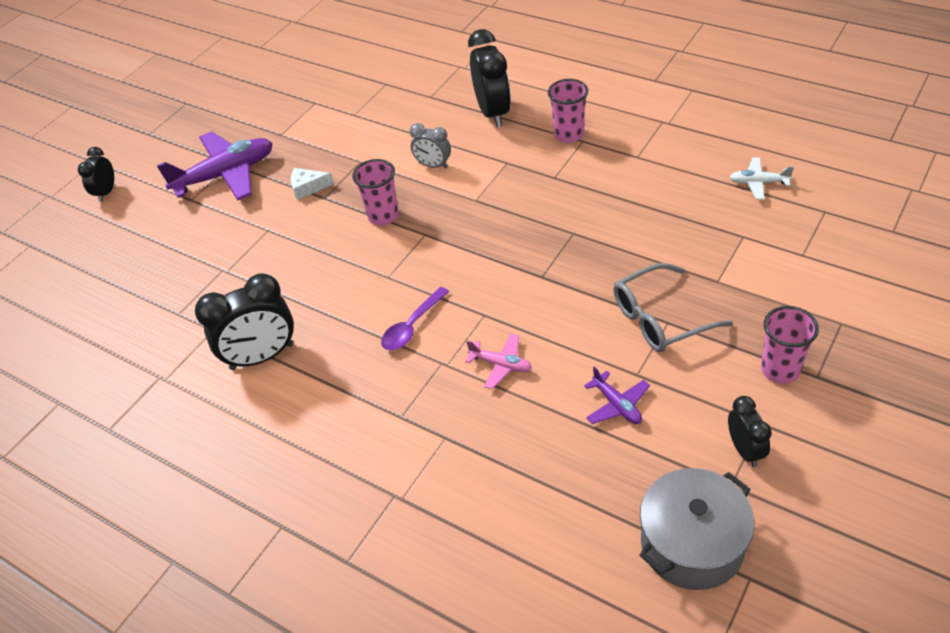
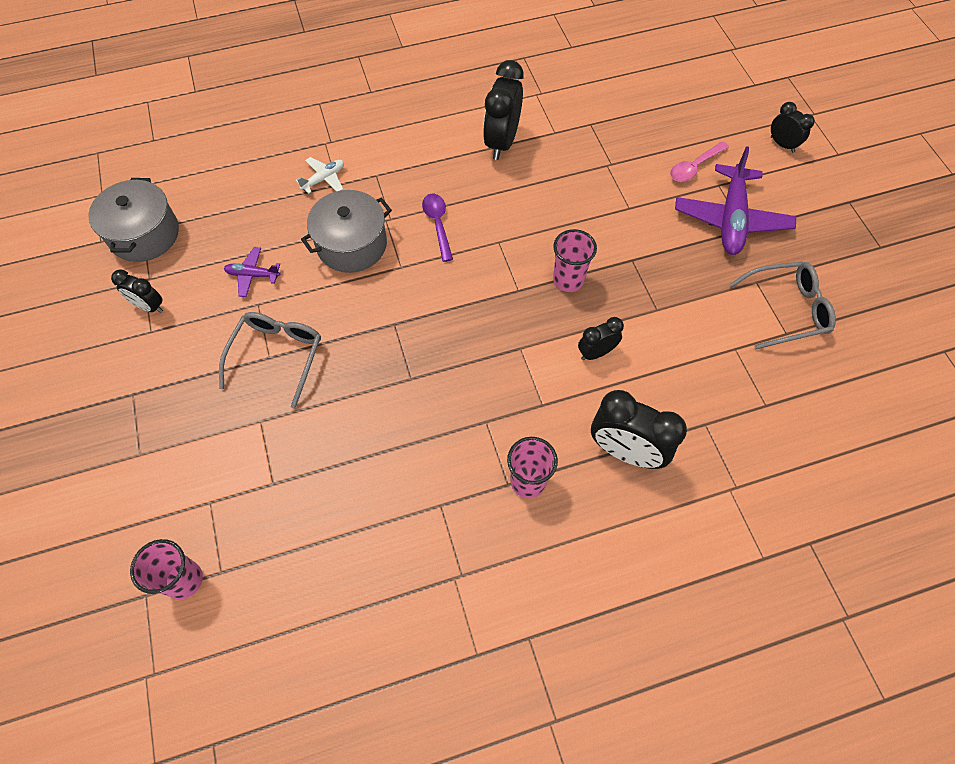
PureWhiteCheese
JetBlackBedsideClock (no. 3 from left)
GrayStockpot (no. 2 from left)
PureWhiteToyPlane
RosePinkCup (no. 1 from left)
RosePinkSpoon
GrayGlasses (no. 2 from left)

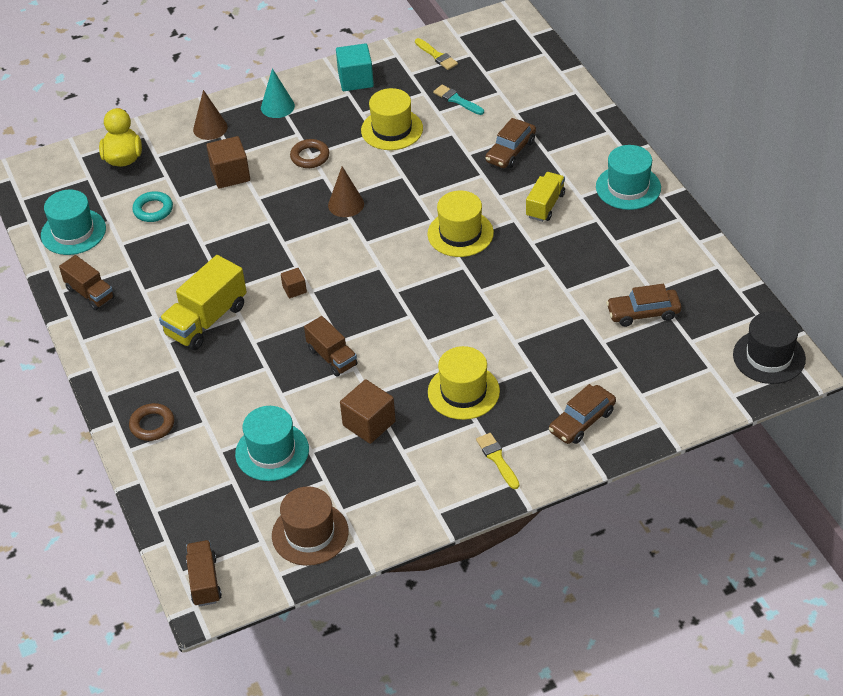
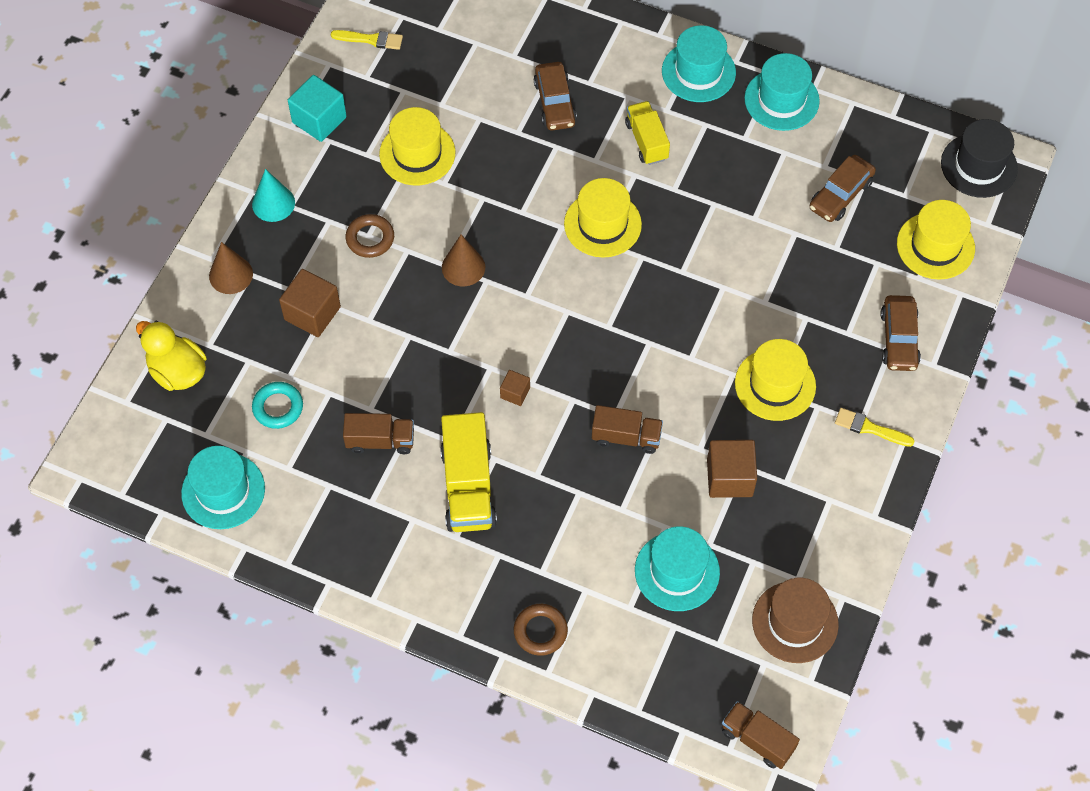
RussetLorry (no. 1 from left)
TurquoisePaintbrush
TurquoiseTallHat (no. 4 from left)
YellowTallHat (no. 4 from left)

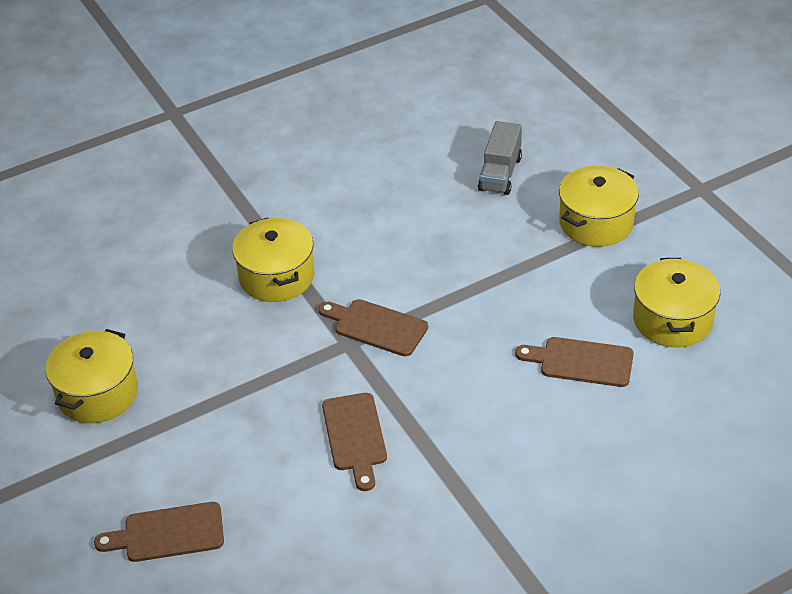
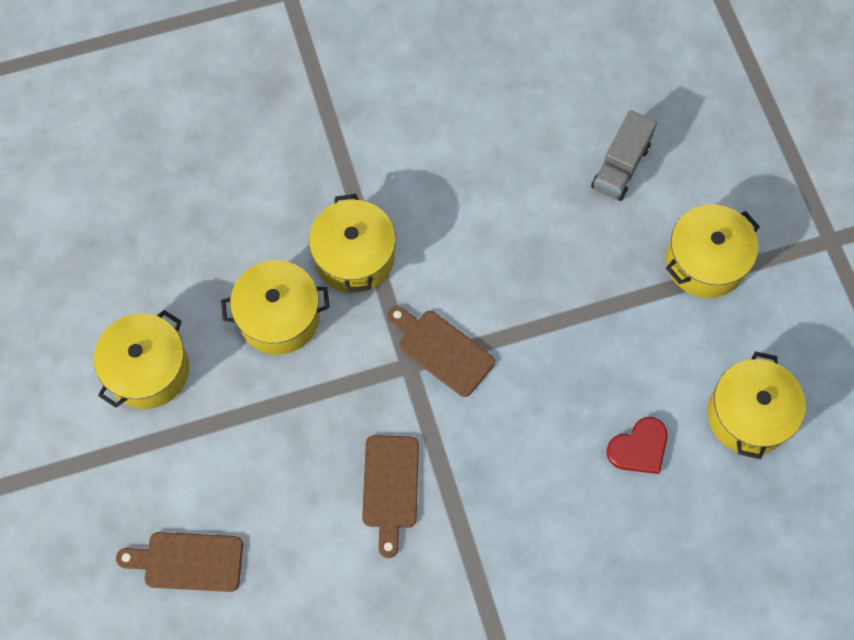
CrimsonLoveHeart
YellowStockpot (no. 2 from left)

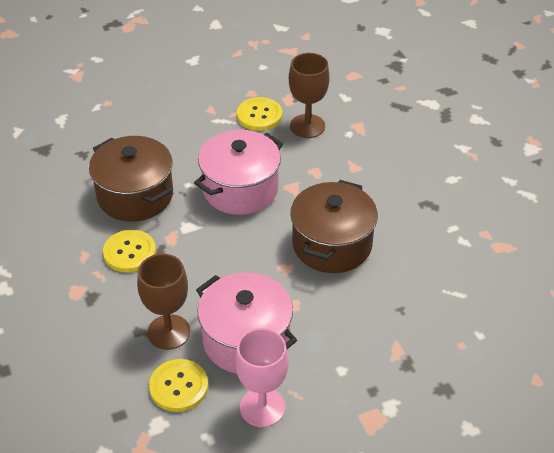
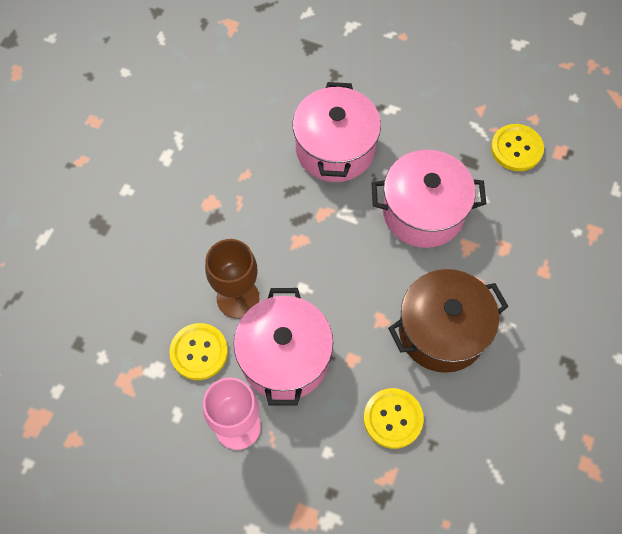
RosePinkStockpot (no. 2 from left)
YellowSewingButton (no. 2 from left)
RussetChalice (no. 2 from left in the first image)

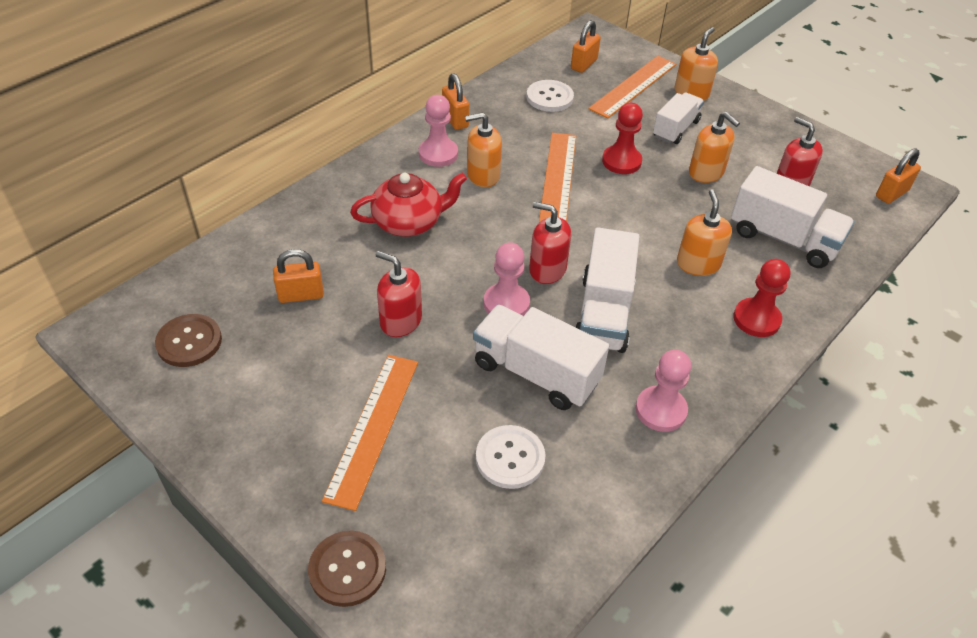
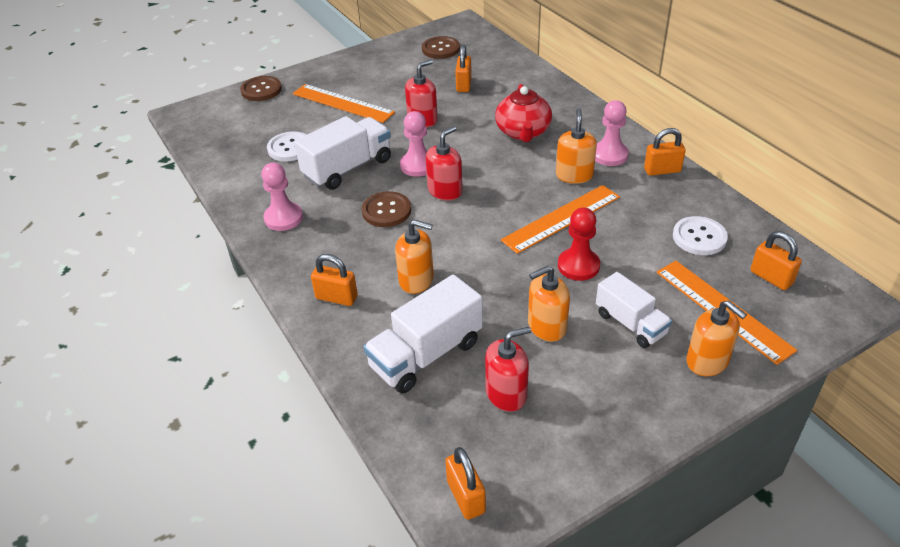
BrightOrangeMeasuringStick (no. 2 from left)
RussetSewingButton (no. 2 from left)
BrightOrangeLock (no. 1 from left)

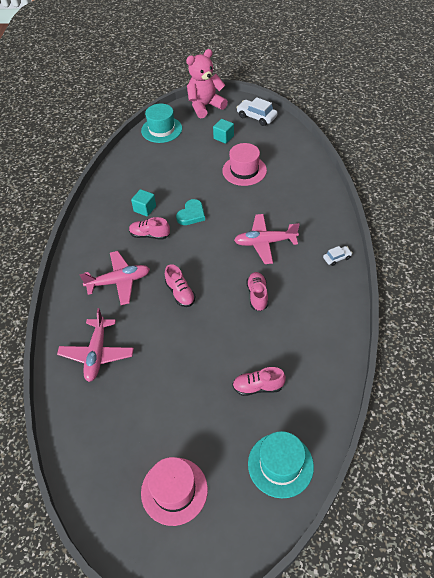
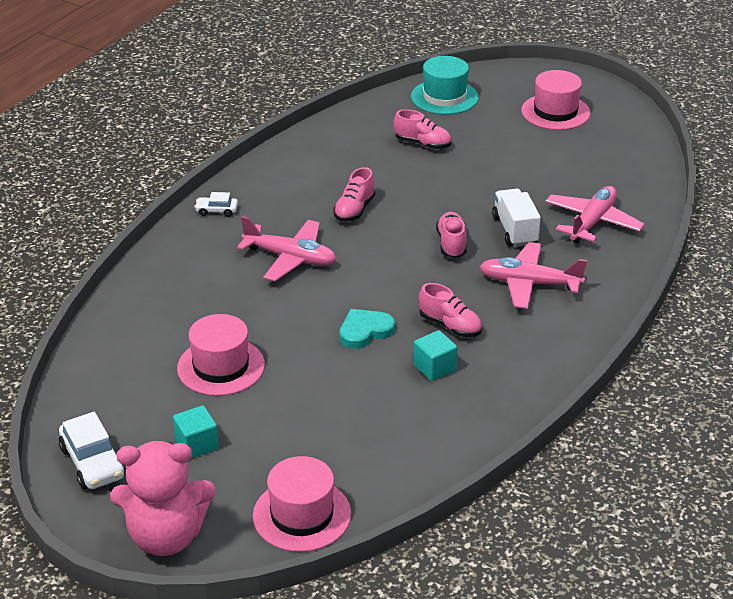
RosePinkTallHat (no. 2 from left)
PureWhiteLorry

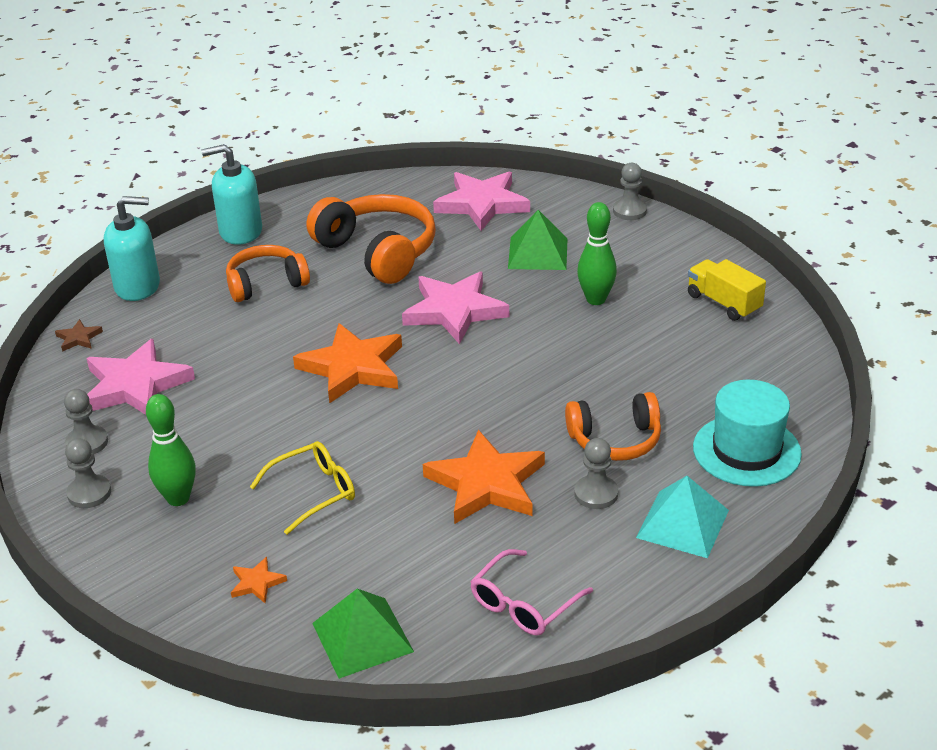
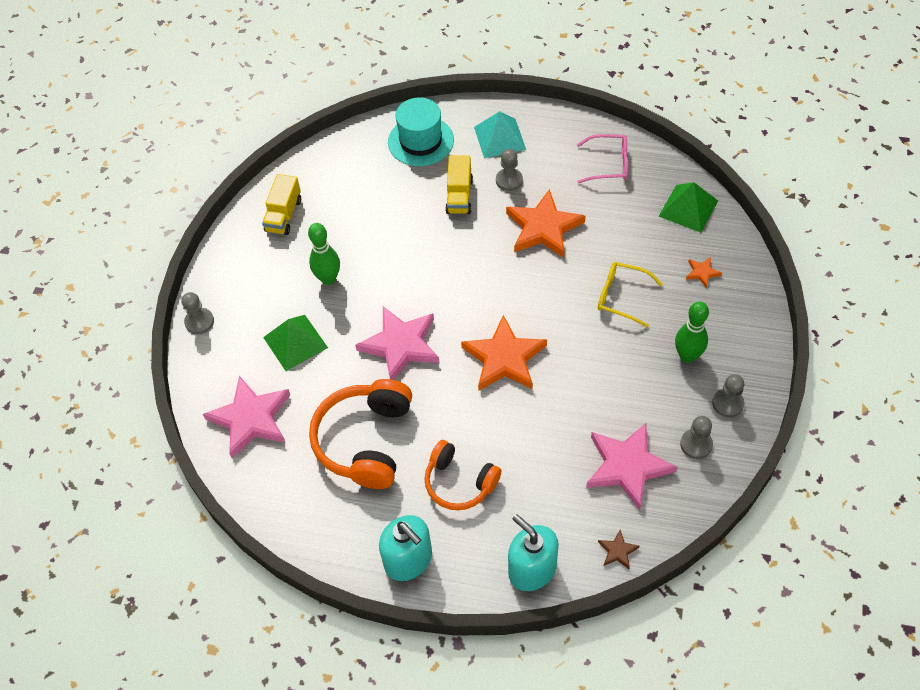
YellowLorry (no. 2 from left)

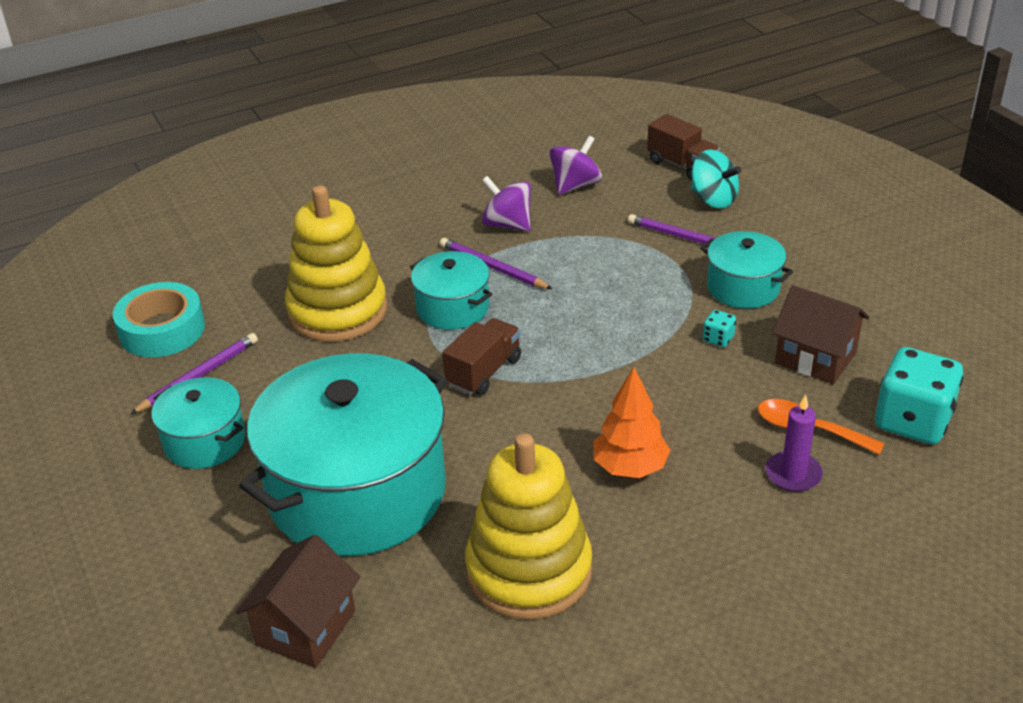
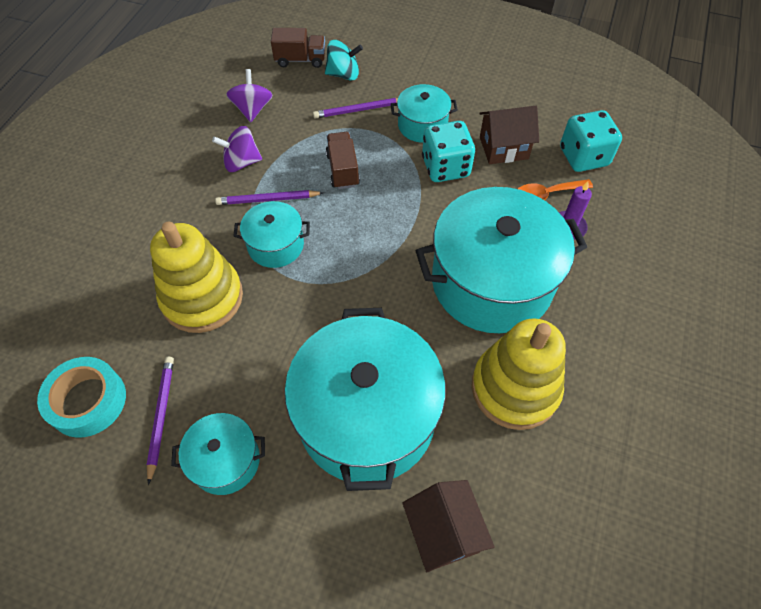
RussetLorry (no. 2 from left)
TurquoiseStockpot (no. 5 from left)
TurquoiseDice (no. 1 from left)

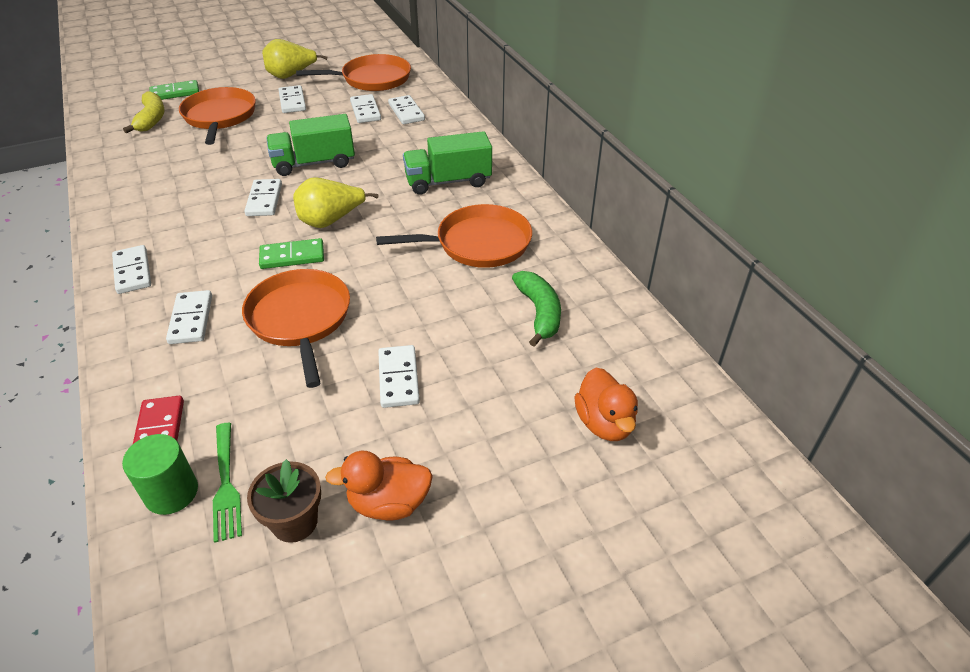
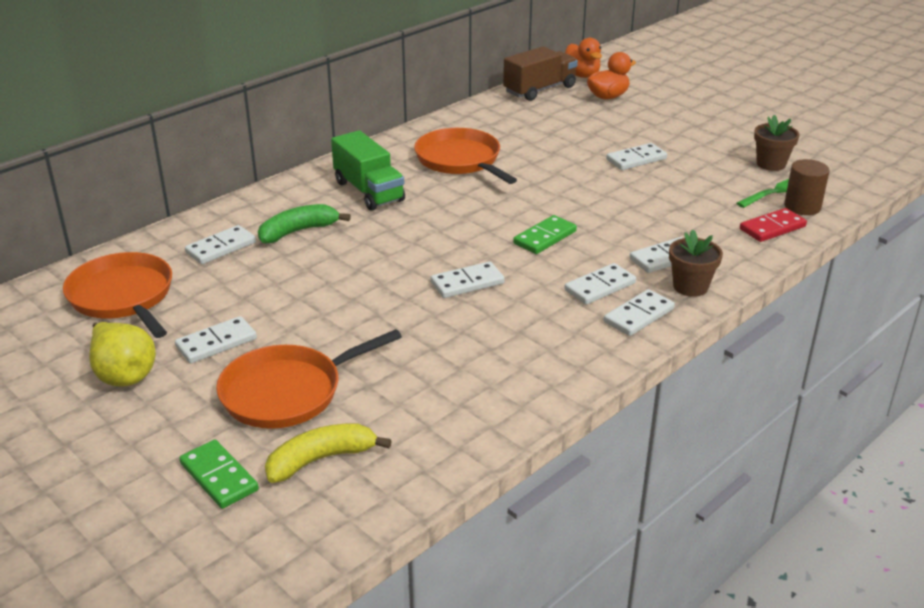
RussetCylinderShape
BrightOrangeSkillet (no. 2 from left in the first image)
EmeraldDominoPiece (no. 2 from left)
EmeraldLorry (no. 1 from left in the first image)
YellowPearFruit (no. 2 from left in the first image)
BrightOrangeDuck (no. 1 from left)
PureWhiteDominoPiece (no. 4 from left)
EmeraldToyBanana
RussetLorry
RussetFlowerPot (no. 1 from left)

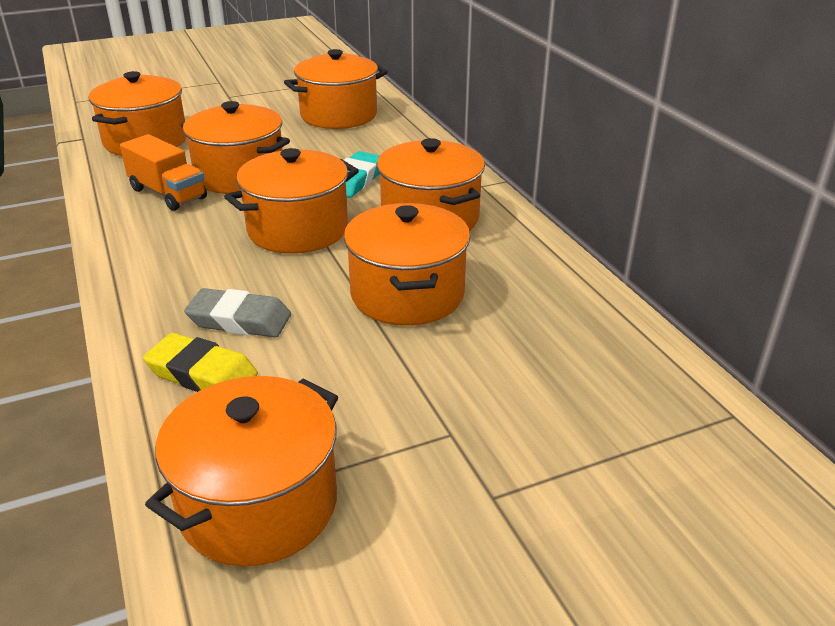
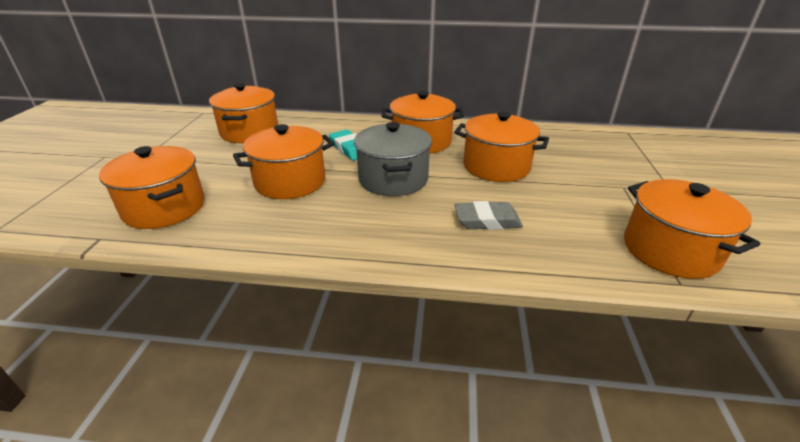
BrightOrangeLorry
YellowEraser
GrayEraser
GrayStockpot

